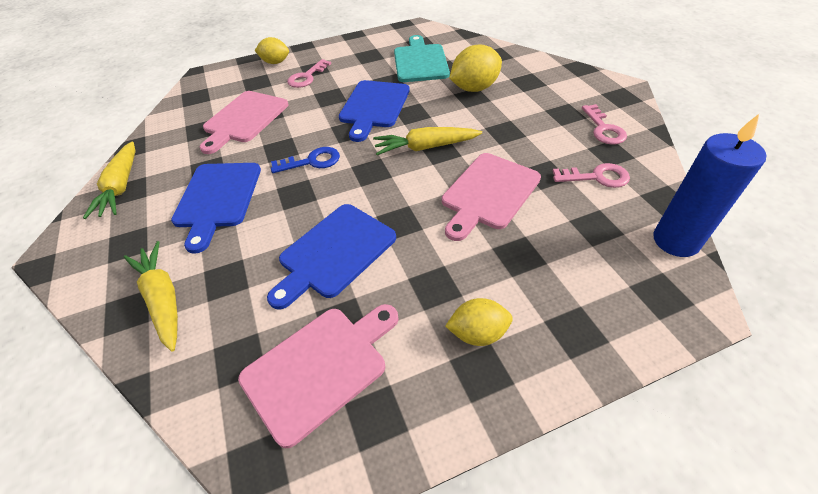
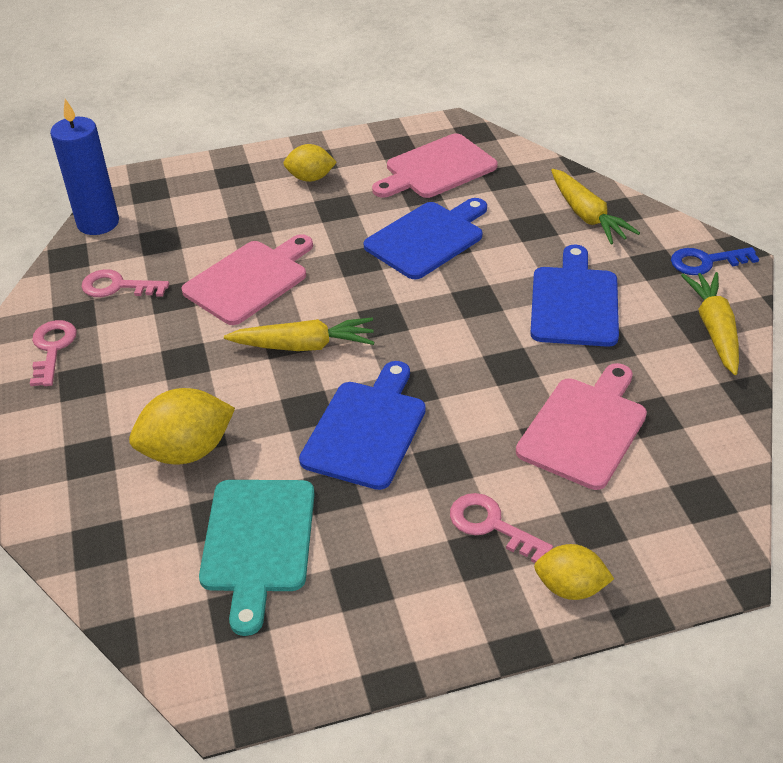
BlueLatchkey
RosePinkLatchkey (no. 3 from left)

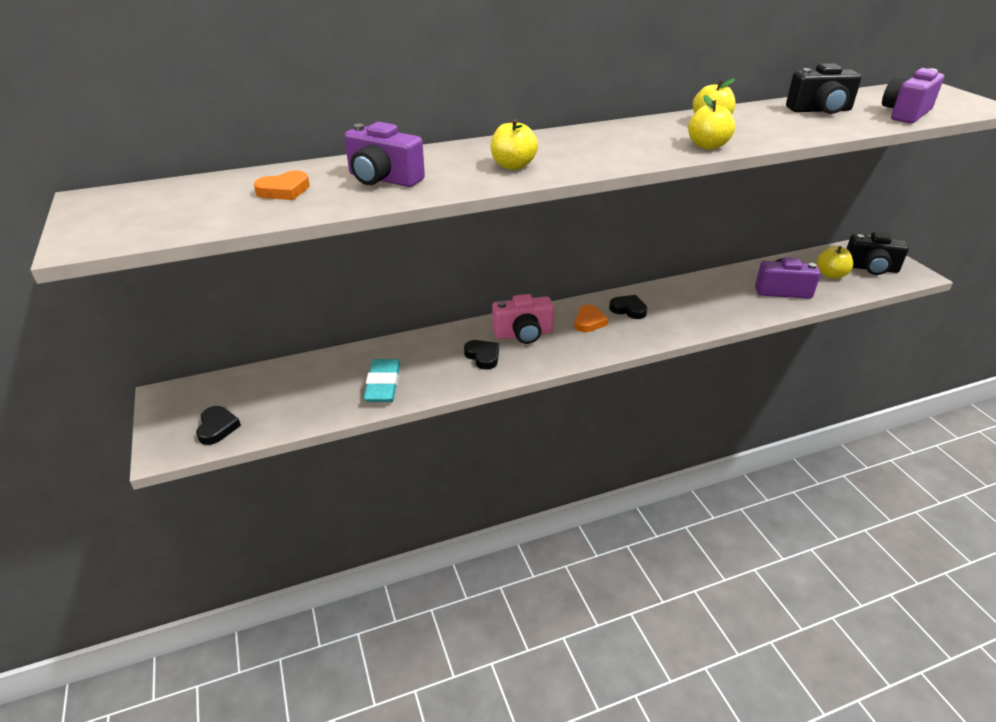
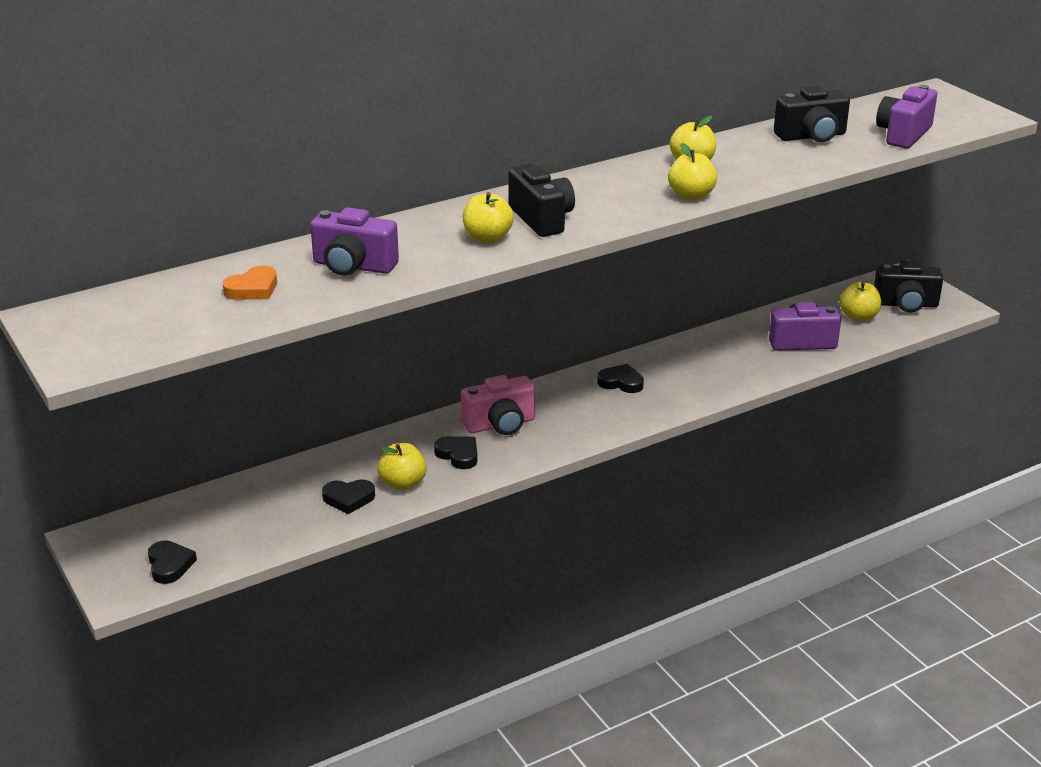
JetBlackLoveHeart (no. 2 from left)
BrightOrangeLoveHeart (no. 2 from left in the first image)
YellowAppleFruit (no. 1 from left)
JetBlackPhotoCamera (no. 1 from left)

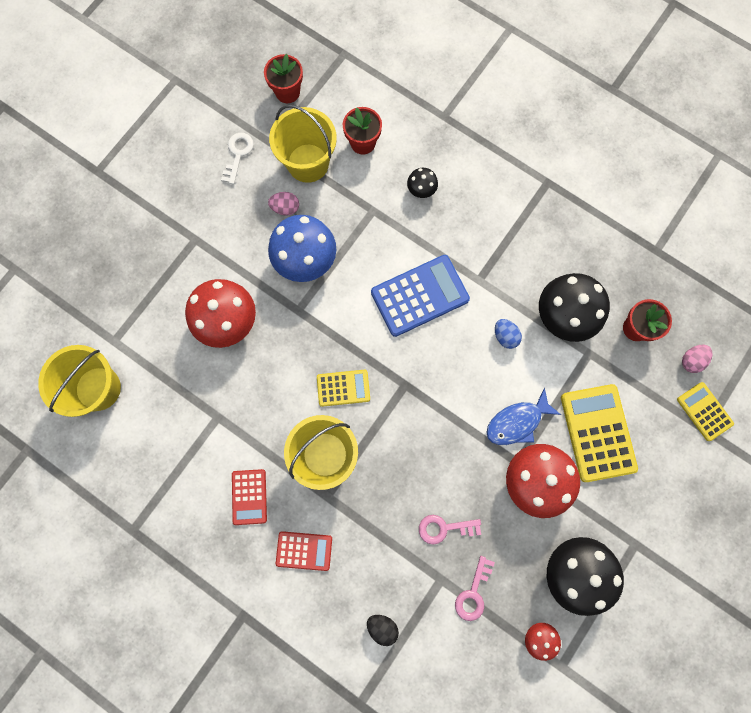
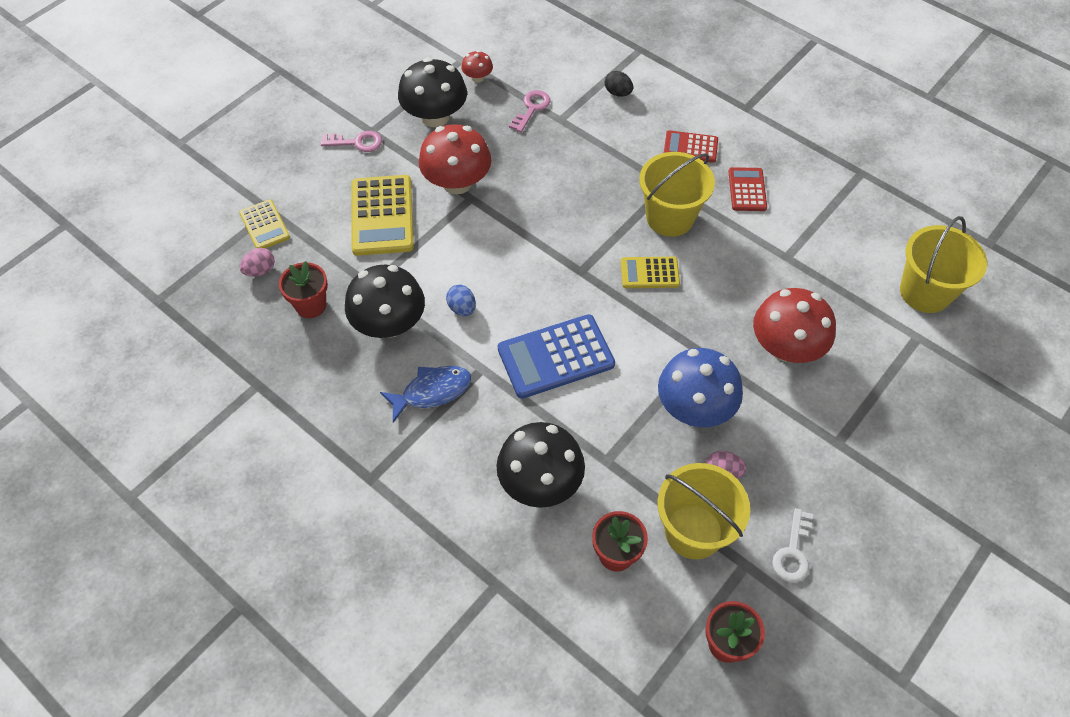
JetBlackToadstool (no. 3 from left)
RosePinkLatchkey (no. 1 from left)
BlueToyFish

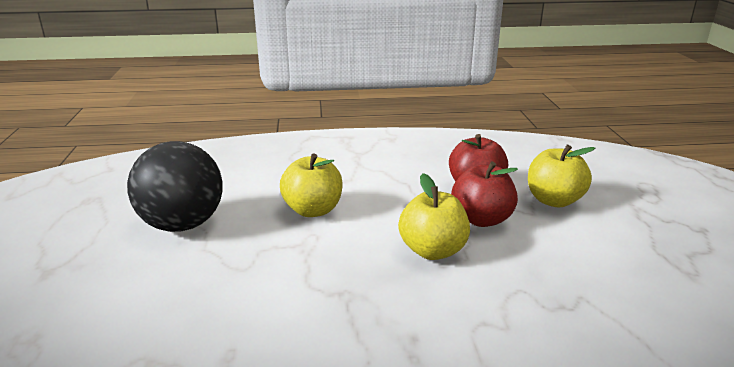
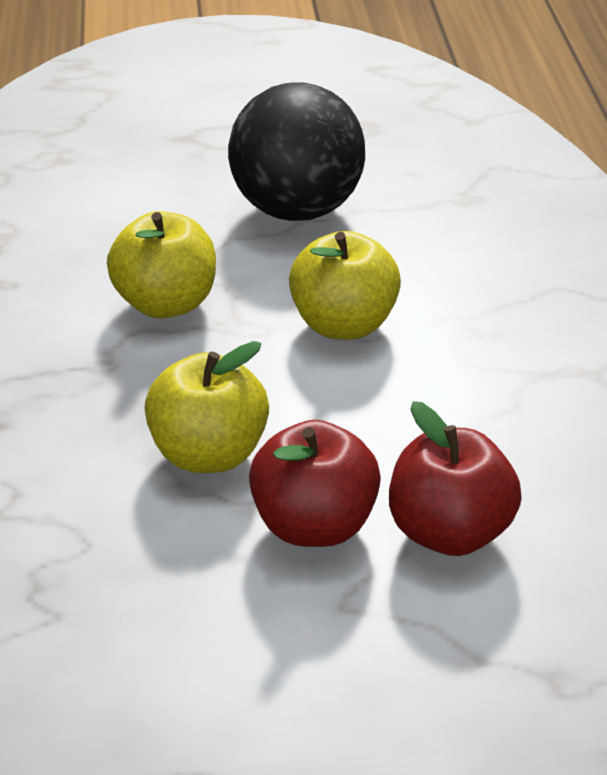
YellowAppleFruit (no. 1 from left)

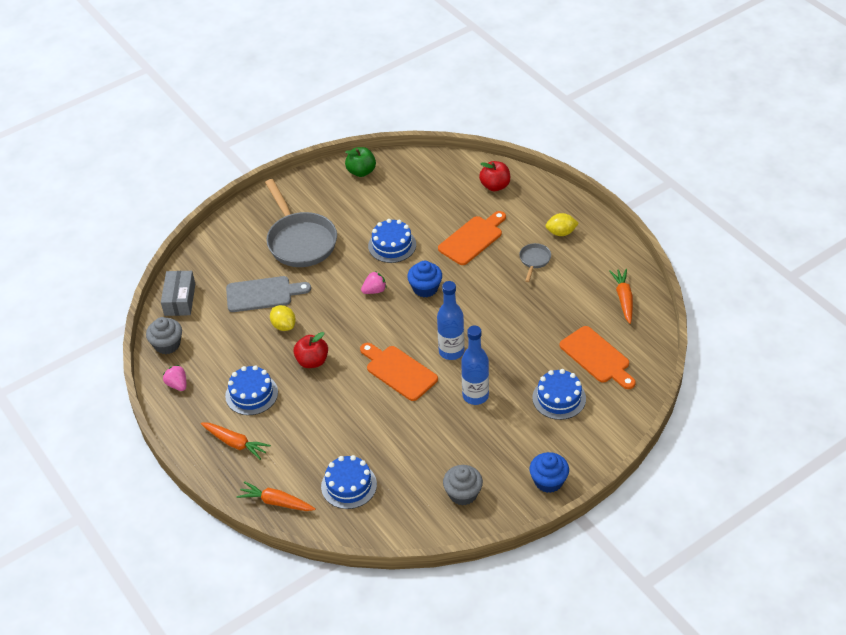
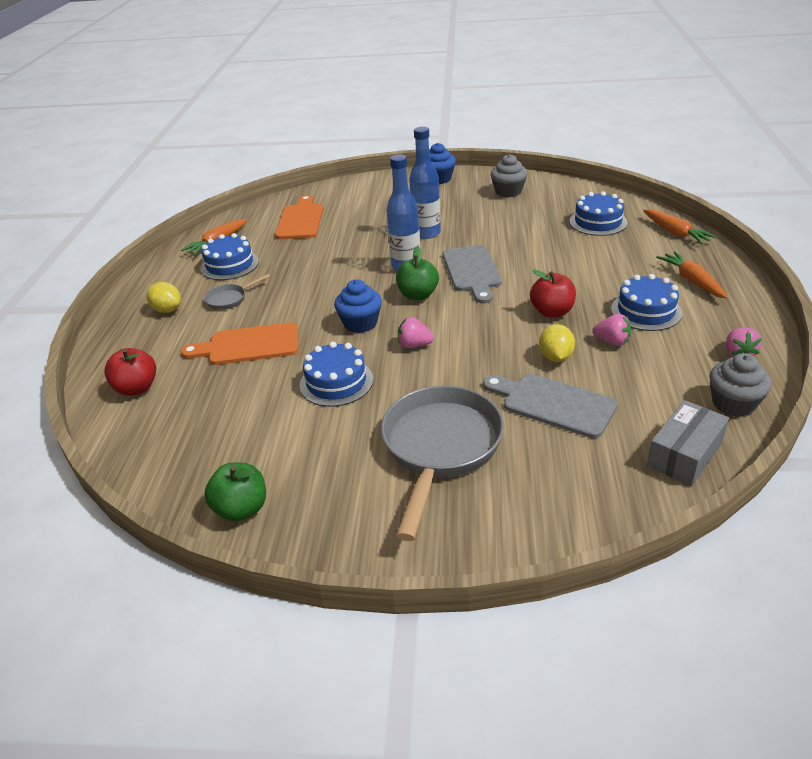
GrayChoppingBoard (no. 1 from left)
BlueCake (no. 1 from left)
EmeraldAppleFruit (no. 2 from left)
RosePinkToyStrawberry (no. 2 from left)

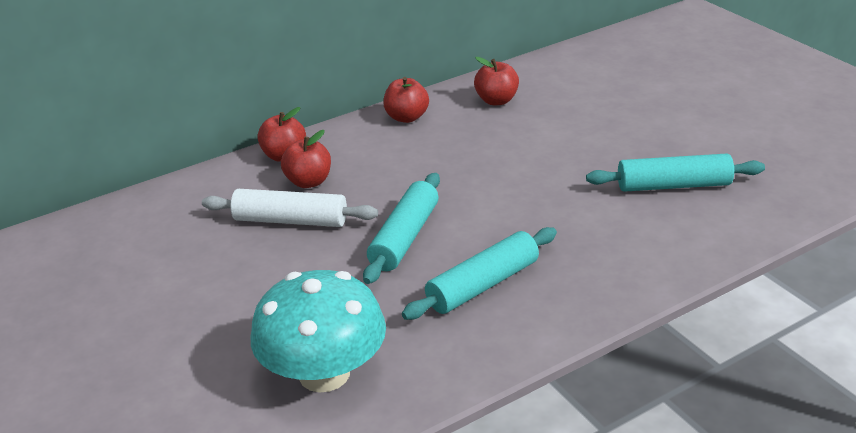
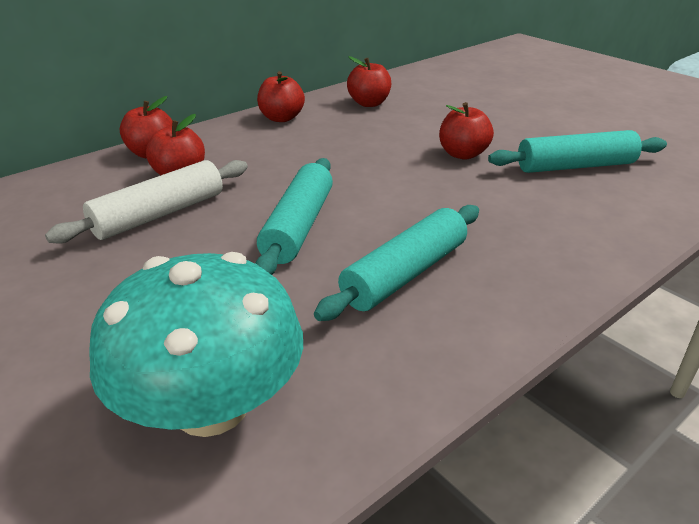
PureWhitePastryRoller
CrimsonAppleFruit (no. 5 from left)

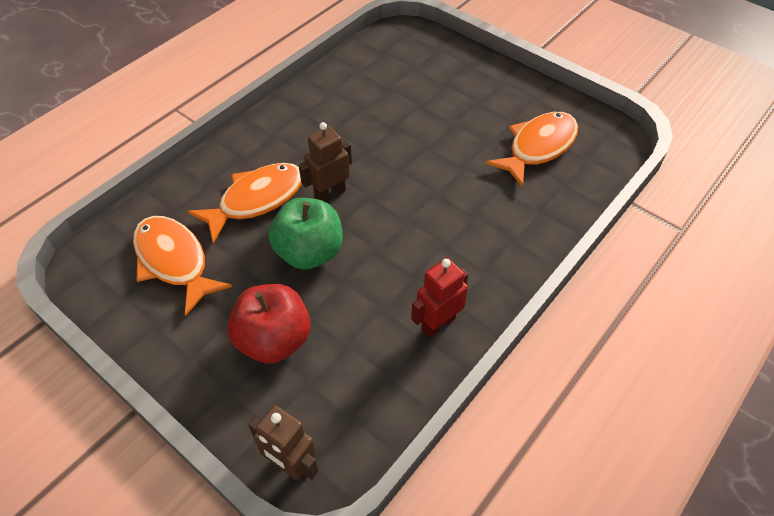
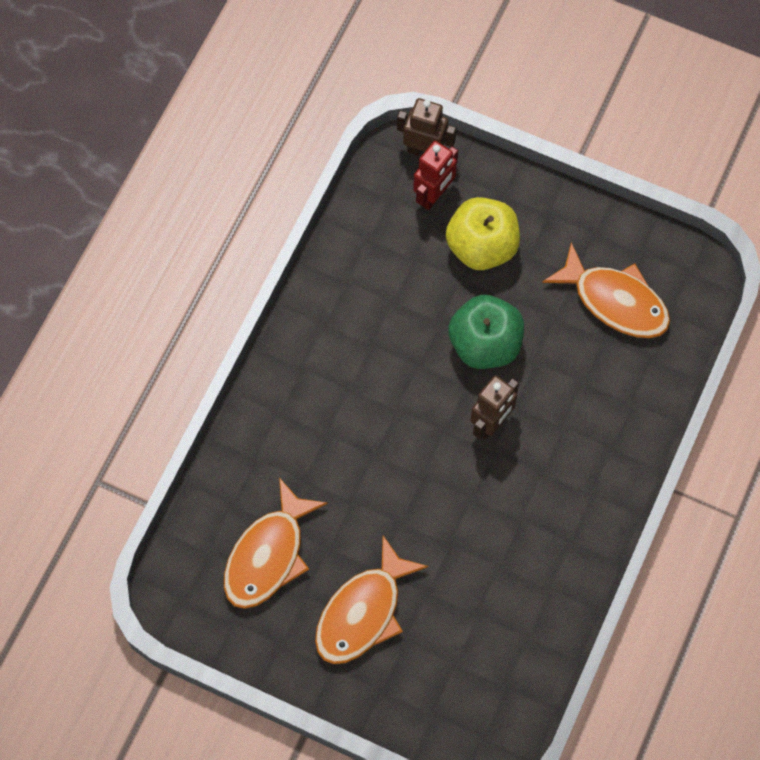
BrightOrangeToyFish (no. 2 from left)
YellowAppleFruit
CrimsonToyRobot

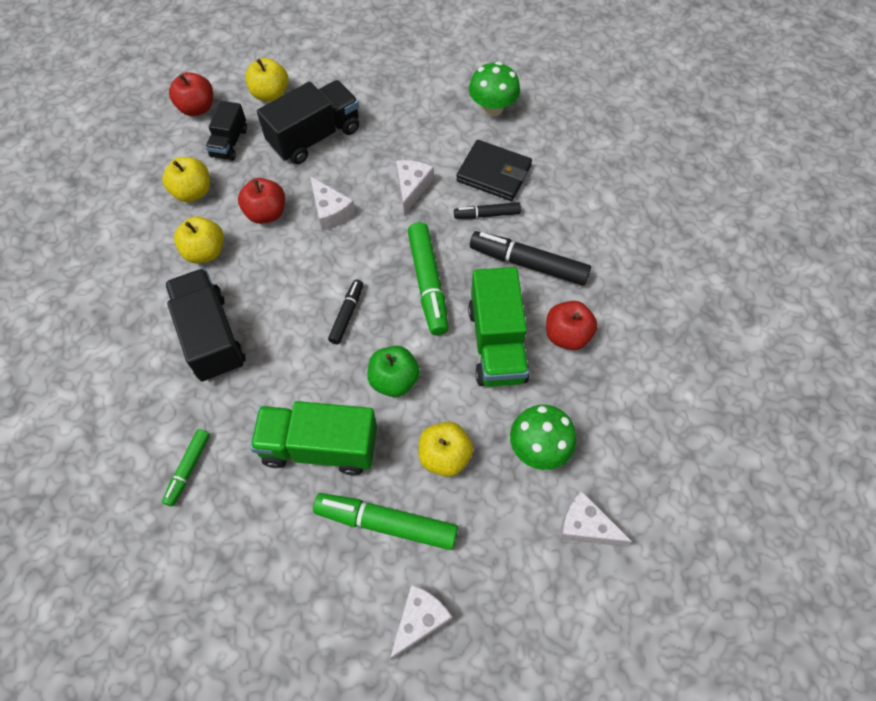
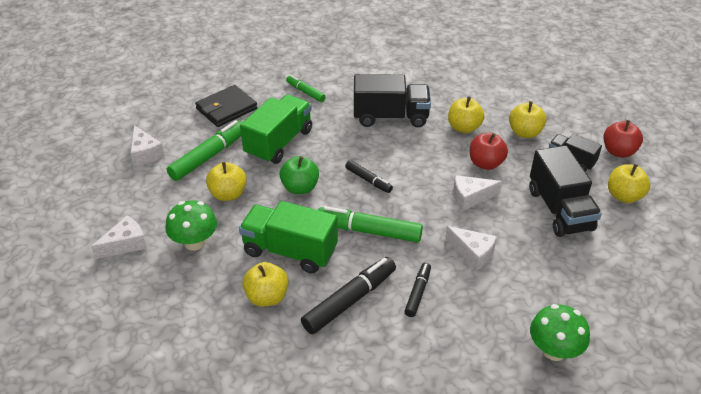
JetBlackCardWallet
YellowAppleFruit (no. 2 from left)

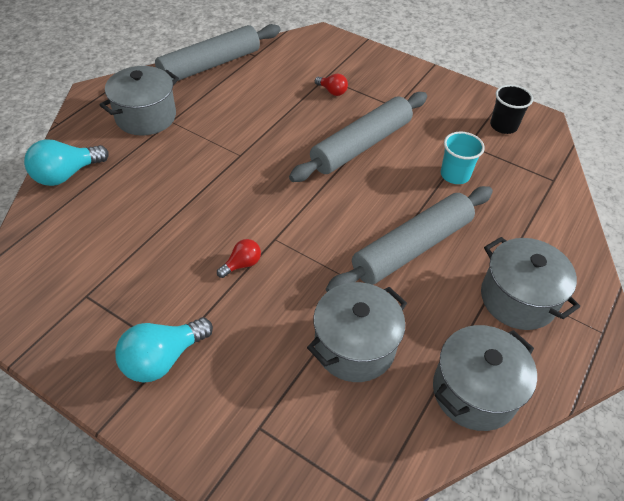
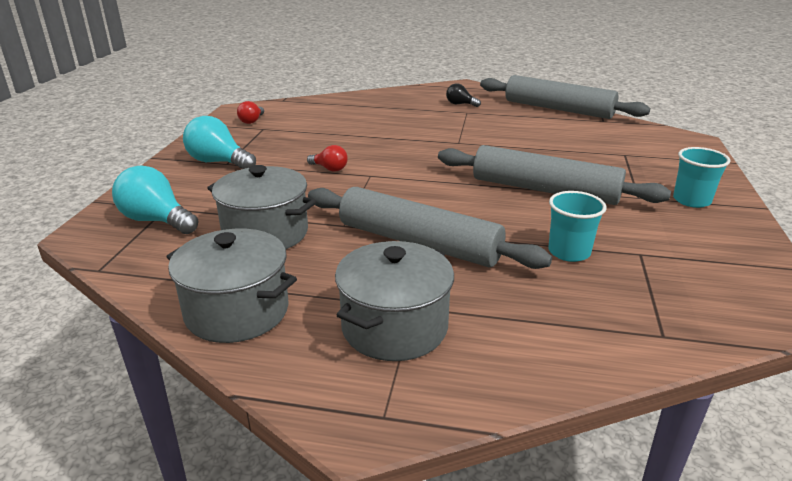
TurquoiseLightBulb (no. 1 from left)
JetBlackLightBulb
CrimsonLightBulb (no. 1 from left)
JetBlackCup
TurquoiseCup (no. 2 from left)

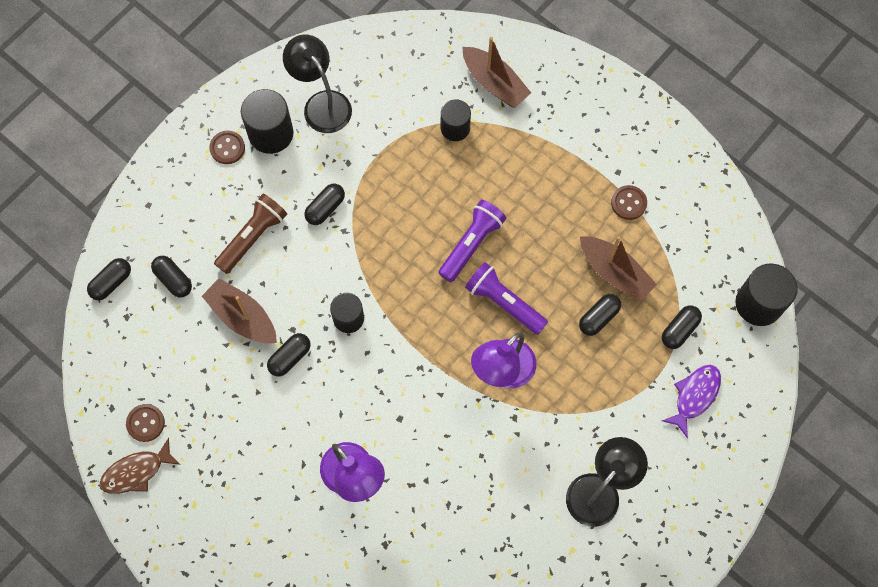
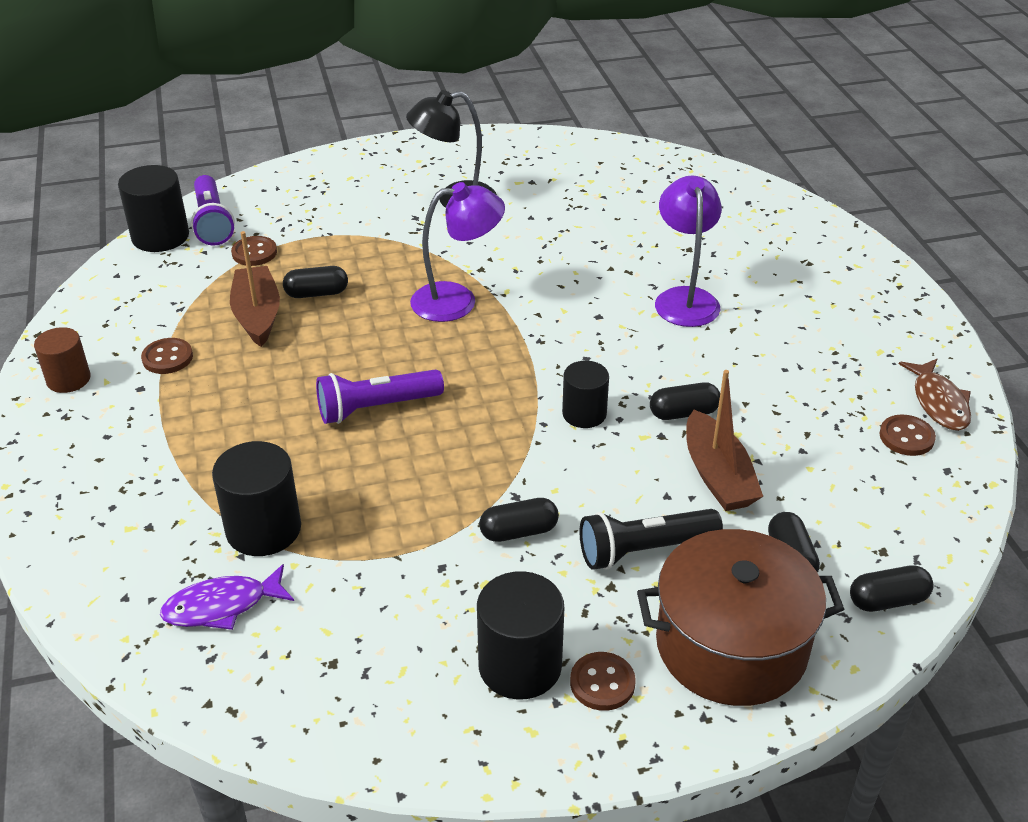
RussetToyFish
JetBlackTorch
JetBlackReadingLamp (no. 1 from left in the first image)
JetBlackCylinderShape (no. 2 from left)
RussetSailboat (no. 2 from left in the first image)
RoyalPurpleTorch (no. 1 from left)
RussetSewingButton (no. 2 from left)
RoyalPurpleToyFish
RussetCylinderShape
RussetStockpot

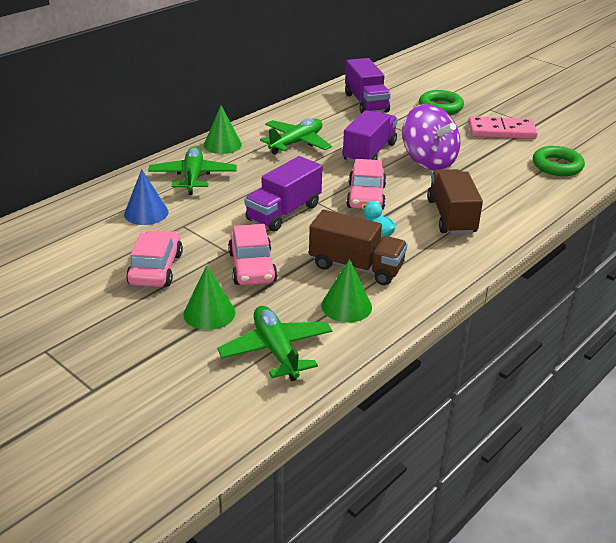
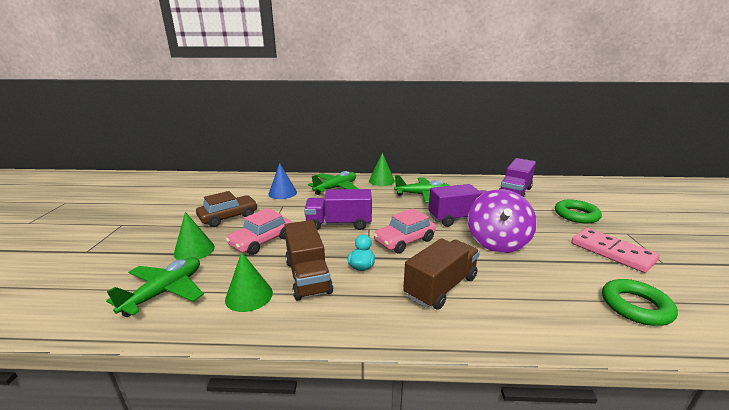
RussetAutomobile

